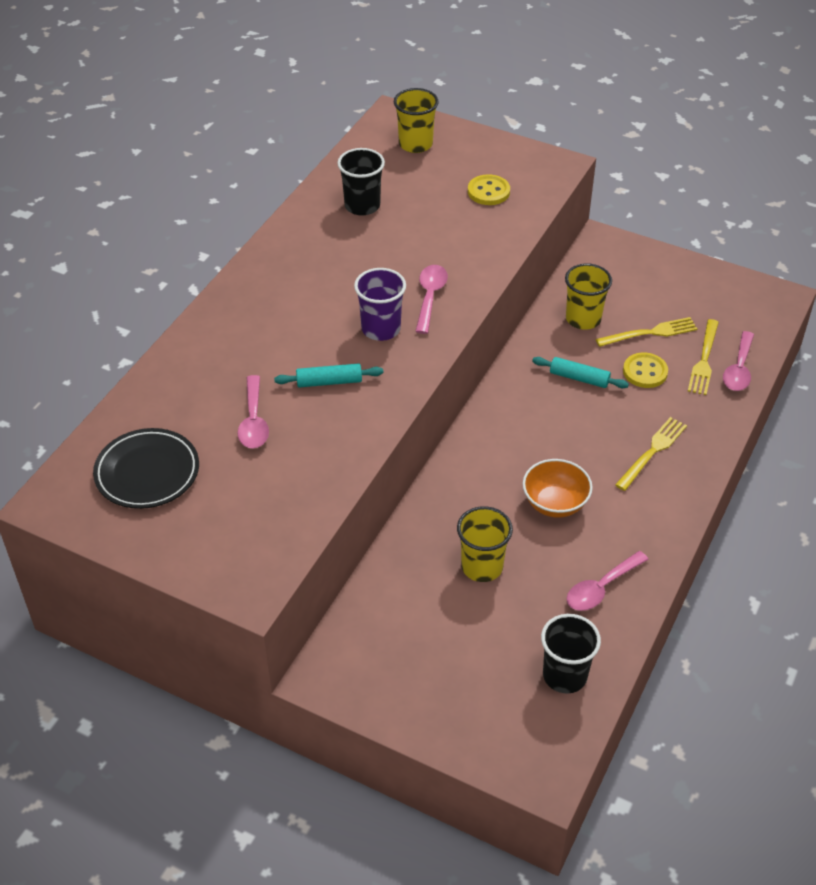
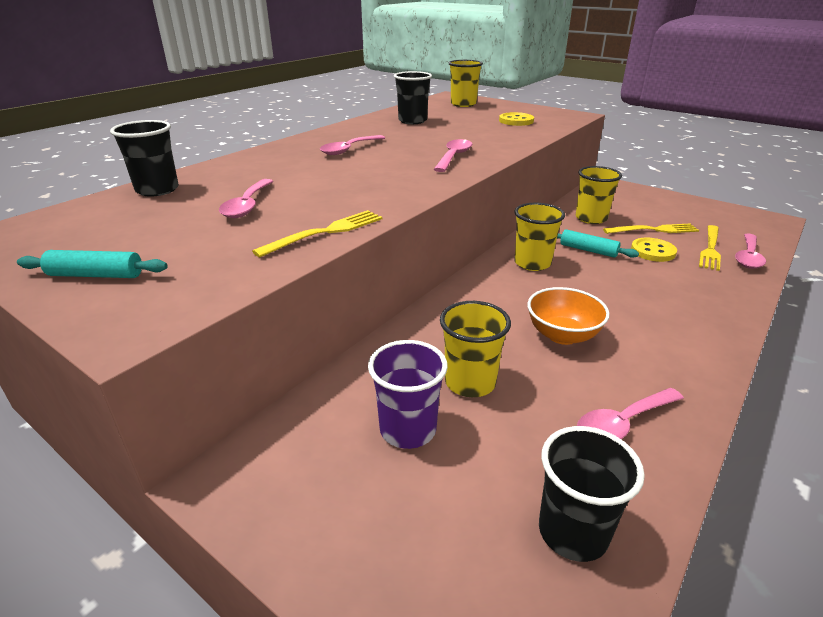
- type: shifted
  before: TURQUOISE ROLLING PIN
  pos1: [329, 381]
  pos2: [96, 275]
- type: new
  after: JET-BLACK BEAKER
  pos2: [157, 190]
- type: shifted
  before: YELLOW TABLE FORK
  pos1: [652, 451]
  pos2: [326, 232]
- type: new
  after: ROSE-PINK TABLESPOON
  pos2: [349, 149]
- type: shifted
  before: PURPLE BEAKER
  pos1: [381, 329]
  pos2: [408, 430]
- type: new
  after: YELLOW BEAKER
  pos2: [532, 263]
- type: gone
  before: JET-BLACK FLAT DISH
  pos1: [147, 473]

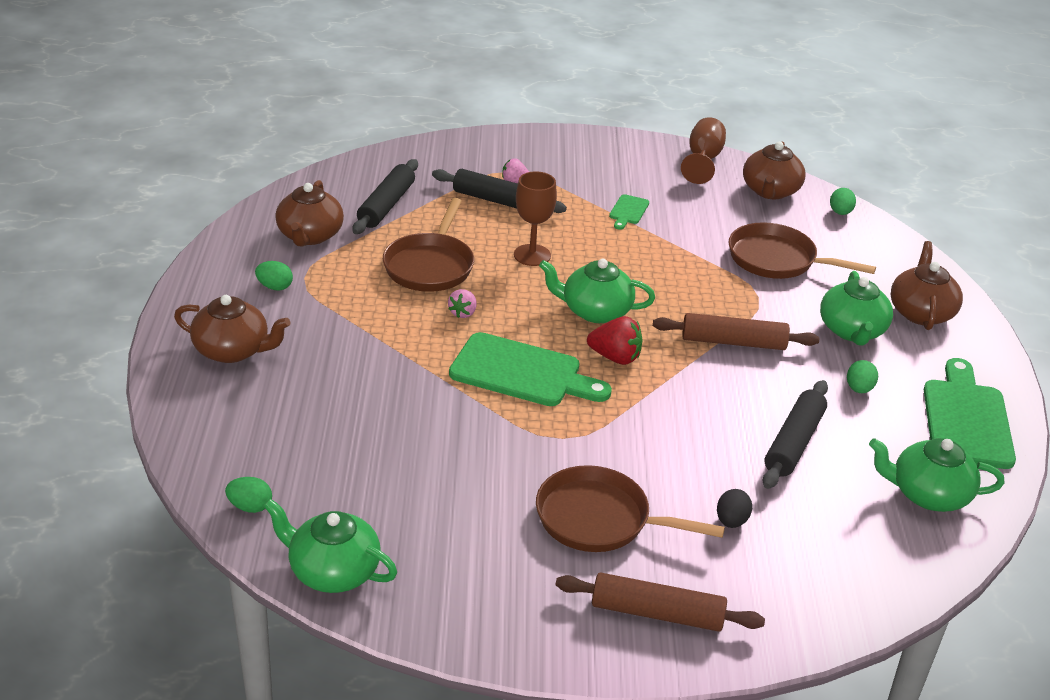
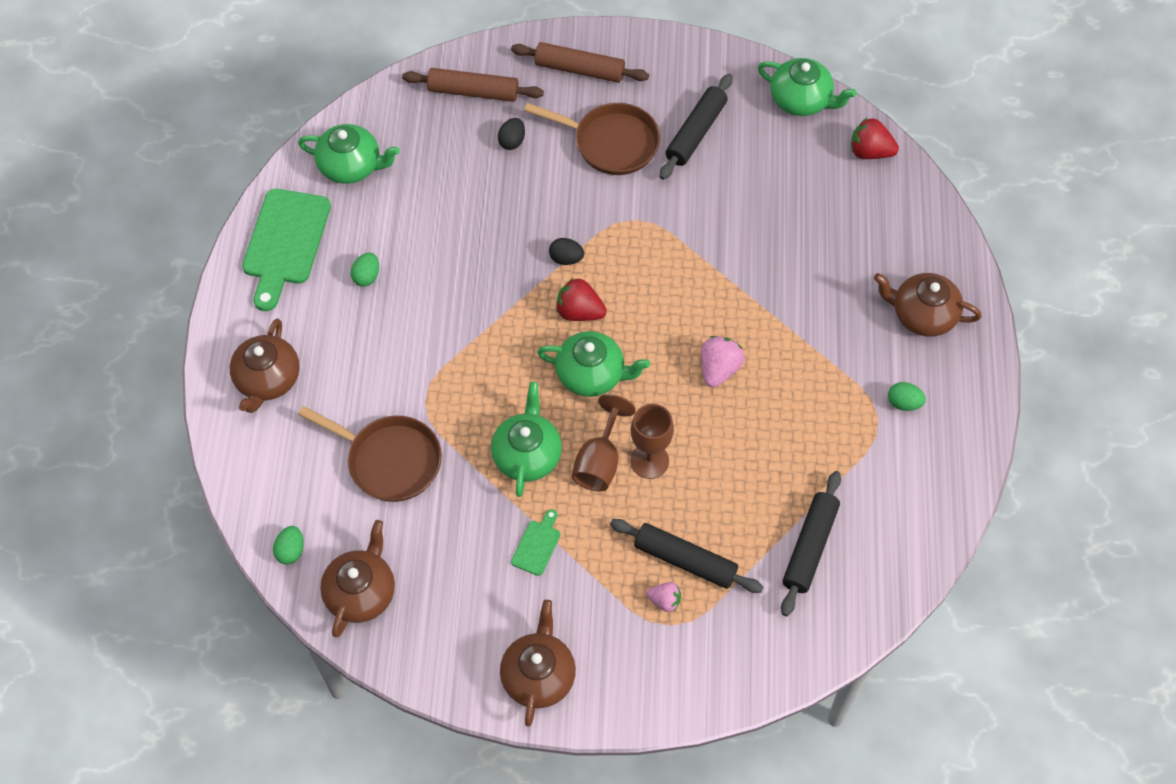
- type: shifted
  before: BROWN ROLLING PIN
  pos1: [733, 342]
  pos2: [473, 91]
- type: shifted
  before: GREEN TEA POT
  pos1: [852, 331]
  pos2: [527, 455]
- type: shifted
  before: BROWN TEA POT
  pos1: [310, 236]
  pos2: [538, 675]
- type: new
  after: JET-BLACK EGG
  pos2: [566, 259]
- type: shifted
  before: BROWN WINE GLASS
  pos1: [703, 160]
  pos2: [599, 461]
- type: shifted
  before: JET-BLACK ROLLING PIN
  pos1: [793, 443]
  pos2: [696, 132]
- type: scaled
  before: ROSE-PINK STRAWBERRY
  pos1: [463, 313]
  pos2: [719, 369]
  scale: 1.58
- type: swapped
  before: GREEN EGG
  after: RED STRAWBERRY
  pos1: [250, 507]
  pos2: [870, 152]
- type: gone
  before: BROWN SKILLET
  pos1: [430, 265]
- type: gone
  before: GREEN CHOPPING BOARD
  pos1: [522, 372]

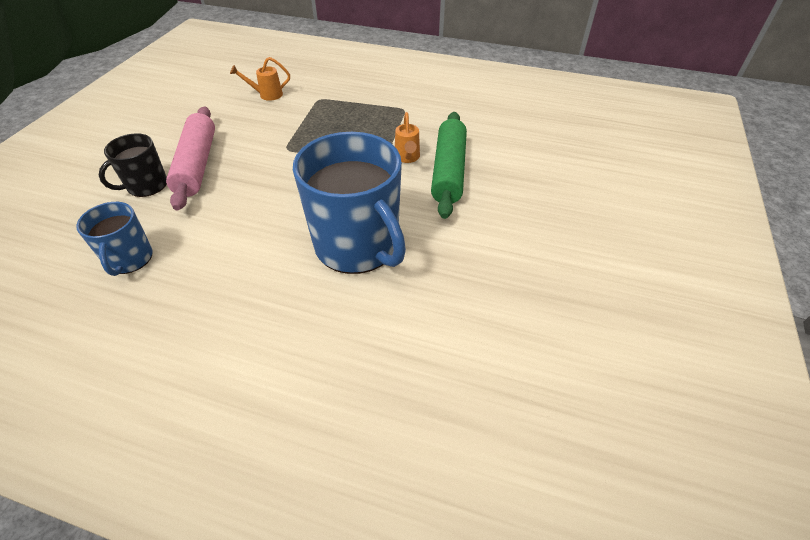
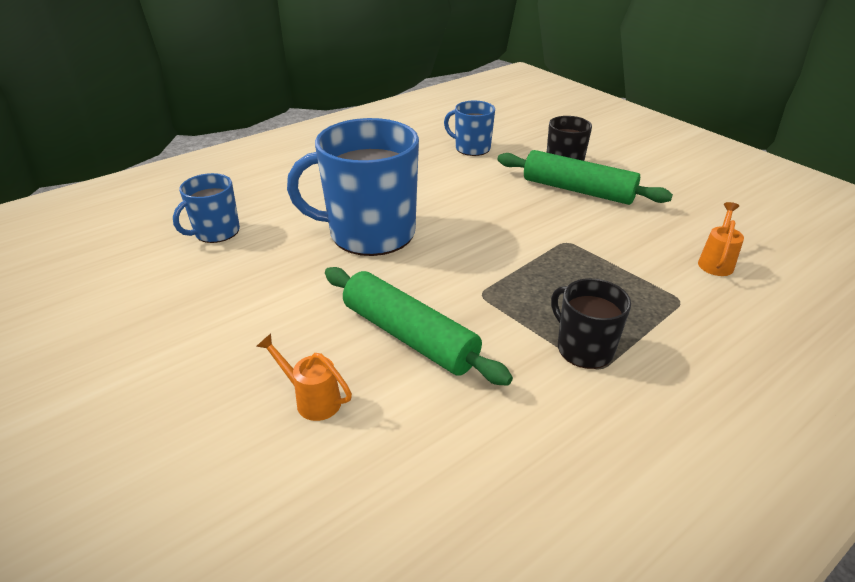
- type: new
  after: COBALT COFFEE MUG
  pos2: [216, 232]
- type: shifted
  before: BRIGHT ORANGE WATERING POT
  pos1: [407, 158]
  pos2: [312, 399]
- type: repainted
  before: ROSE-PINK ROLLING PIN
  after: GREEN ROLLING PIN
  pos1: [197, 165]
  pos2: [578, 190]
- type: new
  after: JET-BLACK COFFEE MUG
  pos2: [583, 348]

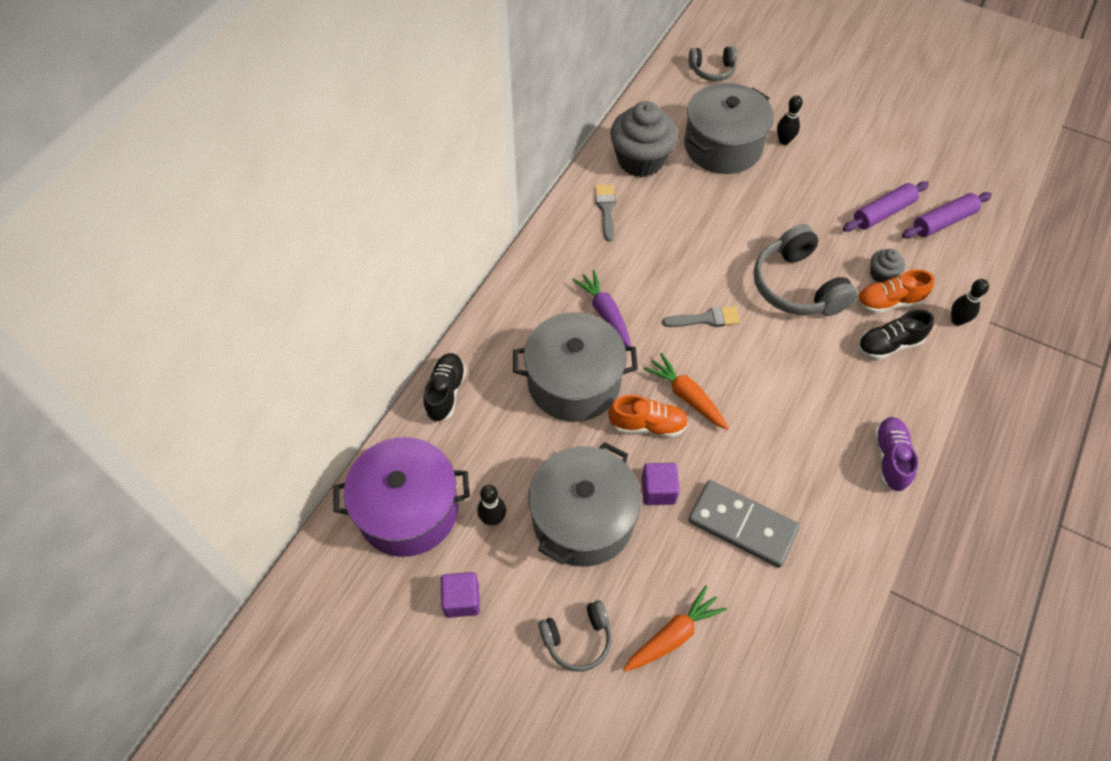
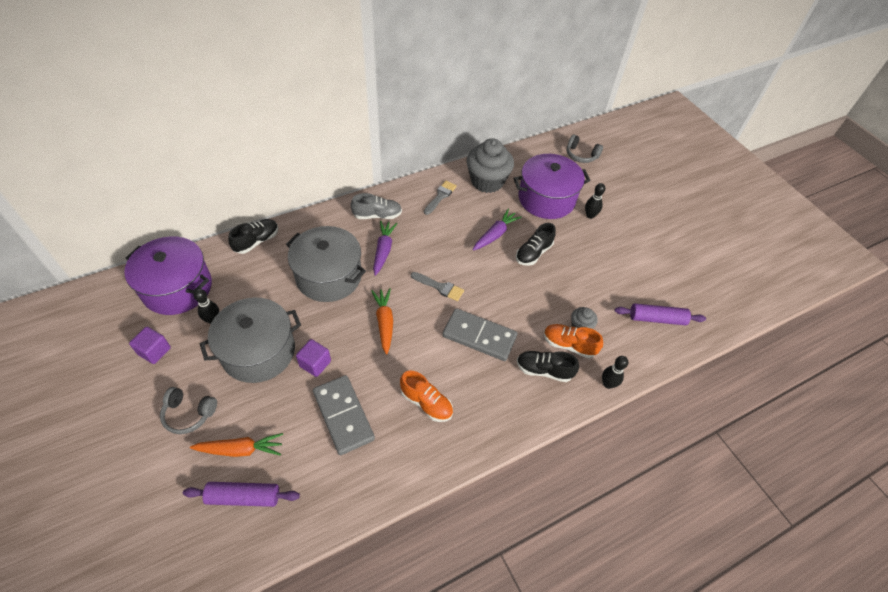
- type: shifted
  before: PURPLE ROLLING PIN
  pos1: [883, 213]
  pos2: [244, 497]
- type: new
  after: GRAY LACE-UP SHOE
  pos2: [377, 215]
- type: shifted
  before: BRIGHT ORANGE LACE-UP SHOE
  pos1: [647, 425]
  pos2: [426, 403]
- type: new
  after: GRAY DOMINO PIECE
  pos2: [479, 336]
- type: new
  after: PURPLE TOY CARROT
  pos2: [495, 234]
- type: repainted
  before: GRAY STOCKPOT
  after: PURPLE STOCKPOT
  pos1: [723, 146]
  pos2: [546, 199]
- type: new
  after: JET-BLACK LACE-UP SHOE
  pos2: [533, 253]
- type: gone
  before: GRAY HEADSET
  pos1: [796, 286]
- type: gone
  before: PURPLE LACE-UP SHOE
  pos1: [890, 458]

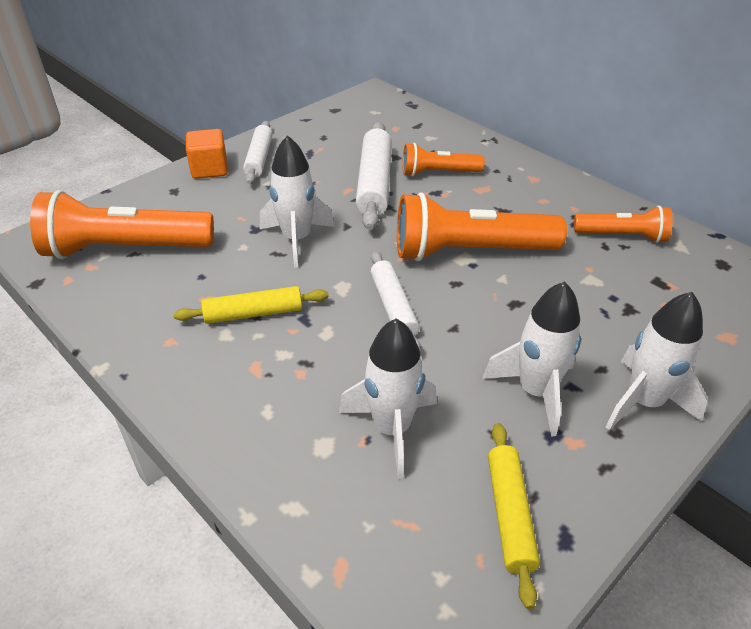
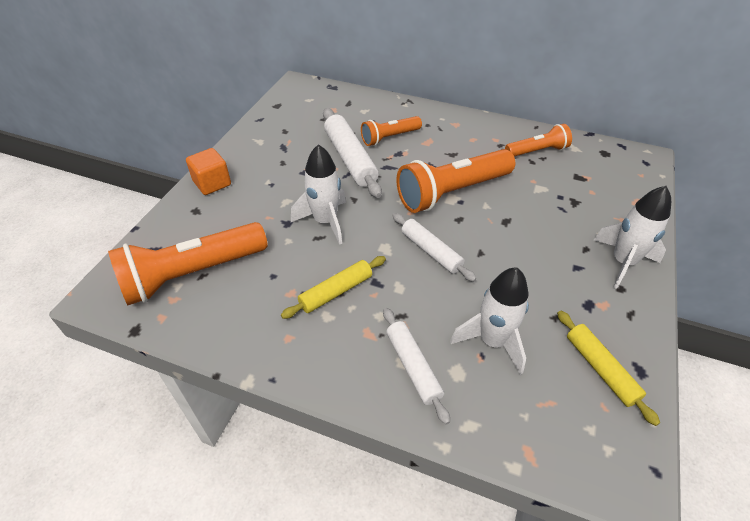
- type: shifted
  before: WHITE ROLLING PIN
  pos1: [259, 158]
  pos2: [413, 367]
- type: gone
  before: WHITE TOY ROCKET
  pos1: [535, 392]

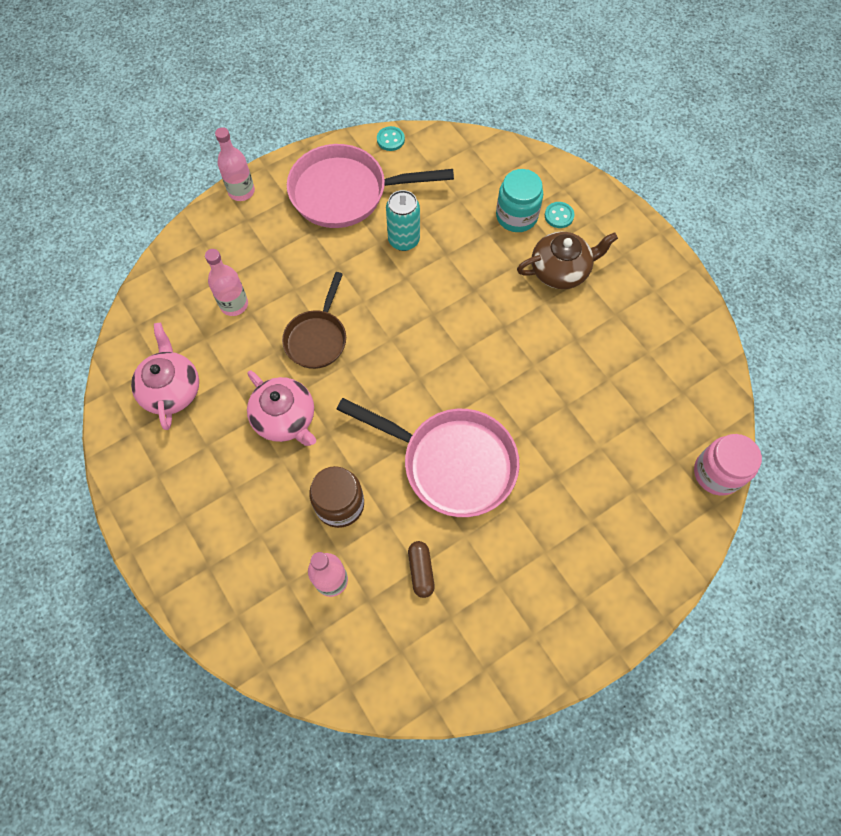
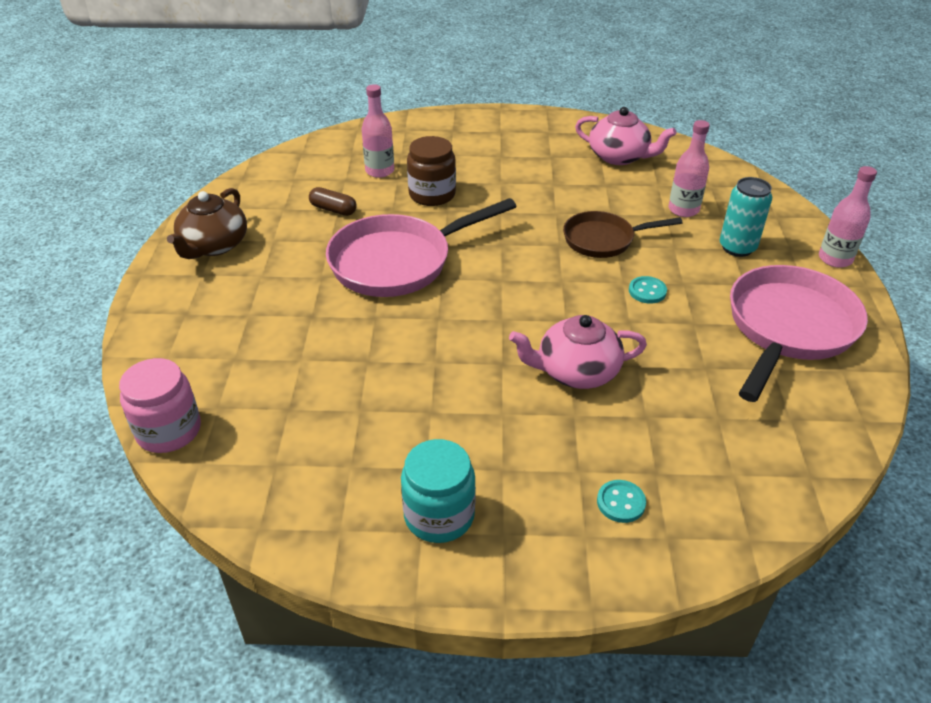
- type: shifted
  before: BROWN TEA POT
  pos1: [561, 270]
  pos2: [214, 246]
- type: shifted
  before: TURQUOISE PRESERVE JAR
  pos1: [516, 216]
  pos2: [439, 515]
- type: shifted
  before: ROSE-PINK TEA POT
  pos1: [285, 418]
  pos2: [576, 371]
- type: rotated
  before: BROWN SKILLET
  pos1: [317, 338]
  pos2: [603, 240]
  turn: -60
- type: shifted
  before: TURQUOISE SHIRT BUTTON
  pos1: [390, 139]
  pos2: [647, 291]
- type: shifted
  before: TURQUOISE CAN
  pos1: [403, 240]
  pos2: [737, 247]

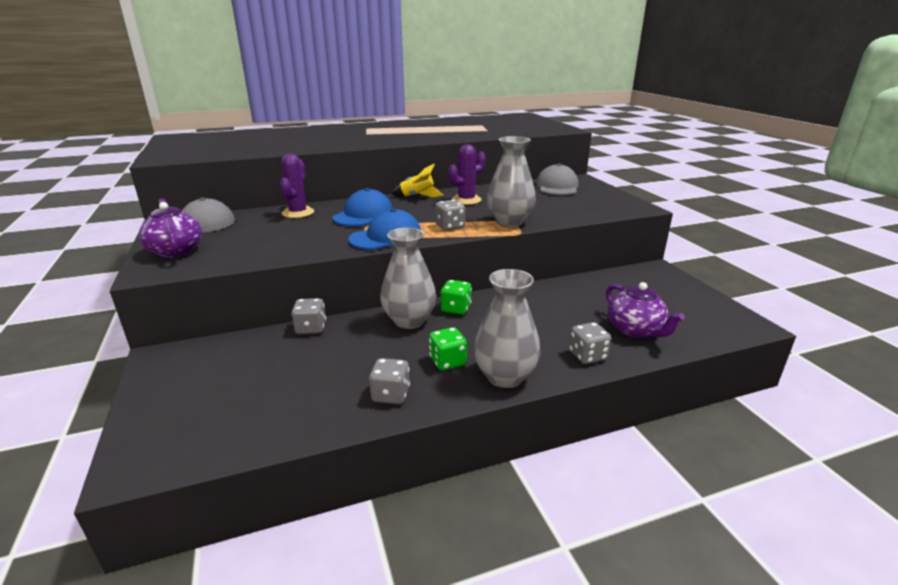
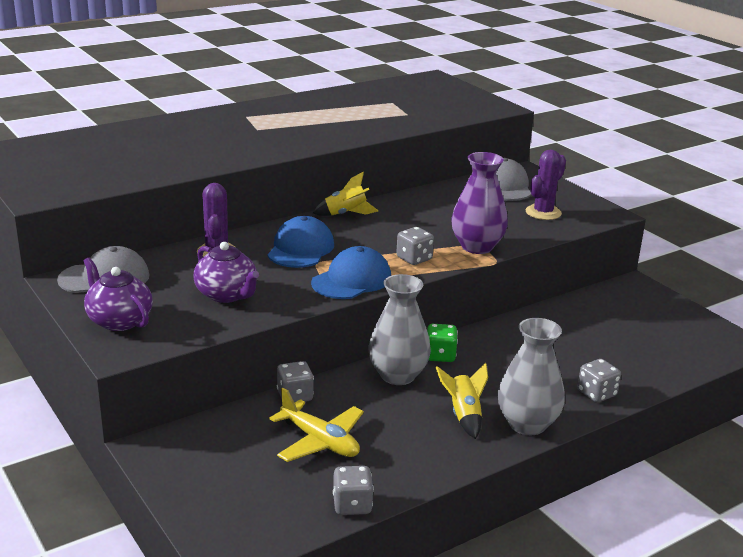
- type: shifted
  before: PURPLE TEA POT
  pos1: [635, 330]
  pos2: [227, 295]
- type: new
  after: YELLOW PLANE
  pos2: [320, 441]
- type: shifted
  before: GRAY DIE
  pos1: [390, 395]
  pos2: [352, 505]
- type: swapped
  before: GREEN DIE
  after: YELLOW TOY ROCKET
  pos1: [447, 361]
  pos2: [463, 416]
- type: repainted
  before: GRAY VASE
  after: PURPLE VASE
  pos1: [509, 222]
  pos2: [477, 247]
- type: shifted
  before: PURPLE PRICKLY PLANT
  pos1: [466, 200]
  pos2: [543, 212]

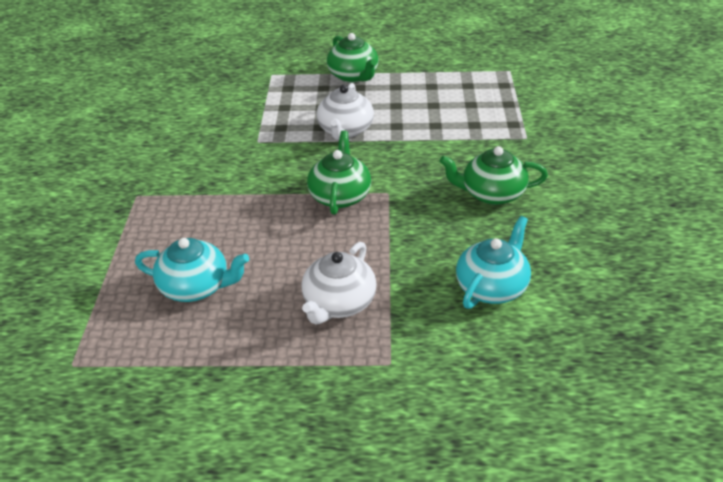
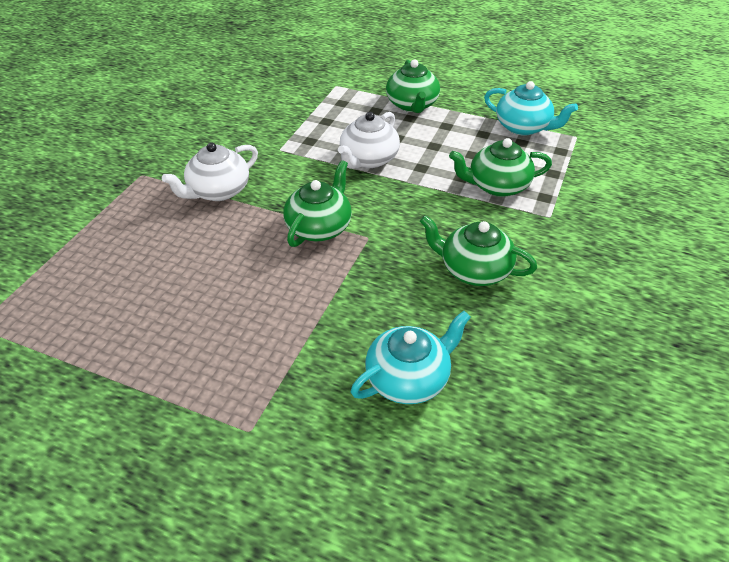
- type: shifted
  before: WHITE TEA POT
  pos1: [338, 303]
  pos2: [218, 191]
- type: new
  after: GREEN TEA POT
  pos2: [497, 186]
- type: shifted
  before: TURQUOISE TEA POT
  pos1: [196, 287]
  pos2: [523, 127]

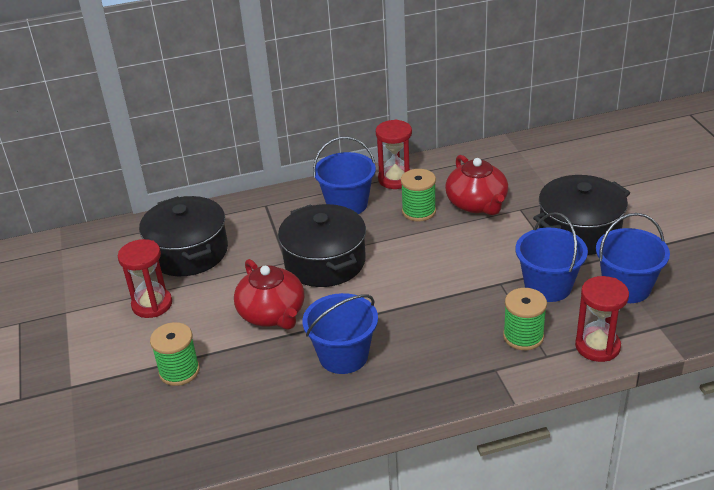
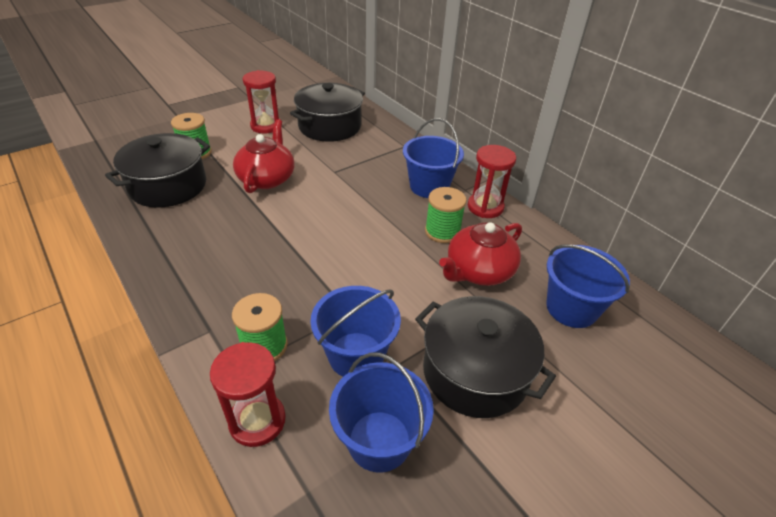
- type: shifted
  before: JET-BLACK STOCKPOT
  pos1: [325, 262]
  pos2: [168, 186]
- type: rotated
  before: RED TEA POT
  pos1: [272, 314]
  pos2: [267, 178]
  turn: 150
- type: shifted
  before: COBALT BUCKET
  pos1: [343, 356]
  pos2: [571, 308]

